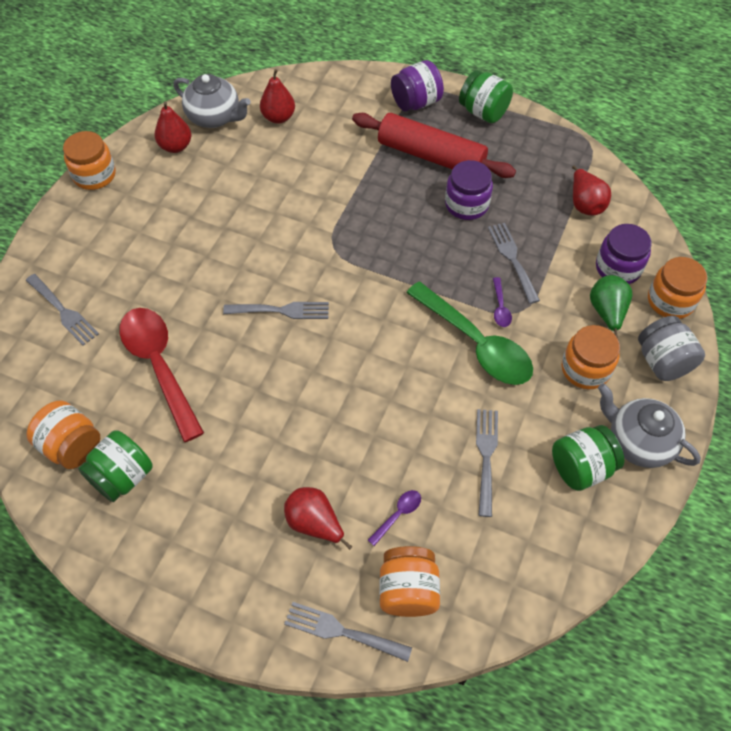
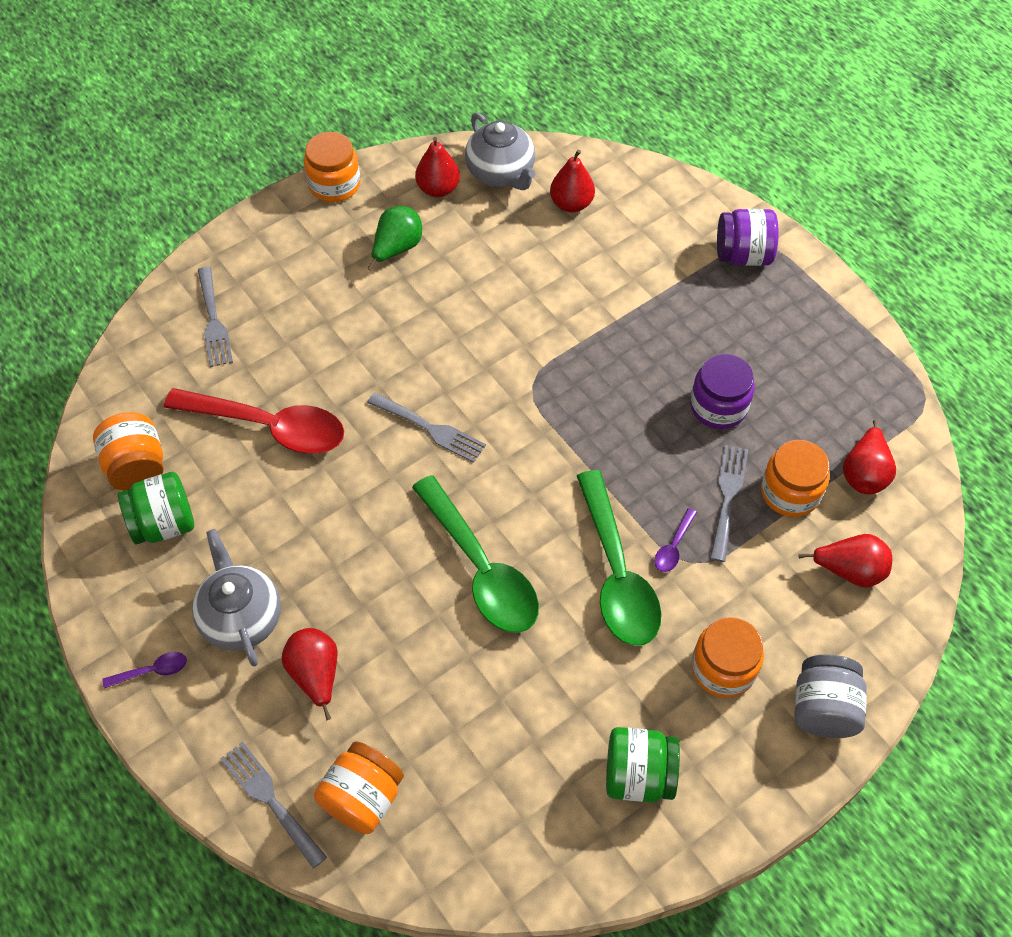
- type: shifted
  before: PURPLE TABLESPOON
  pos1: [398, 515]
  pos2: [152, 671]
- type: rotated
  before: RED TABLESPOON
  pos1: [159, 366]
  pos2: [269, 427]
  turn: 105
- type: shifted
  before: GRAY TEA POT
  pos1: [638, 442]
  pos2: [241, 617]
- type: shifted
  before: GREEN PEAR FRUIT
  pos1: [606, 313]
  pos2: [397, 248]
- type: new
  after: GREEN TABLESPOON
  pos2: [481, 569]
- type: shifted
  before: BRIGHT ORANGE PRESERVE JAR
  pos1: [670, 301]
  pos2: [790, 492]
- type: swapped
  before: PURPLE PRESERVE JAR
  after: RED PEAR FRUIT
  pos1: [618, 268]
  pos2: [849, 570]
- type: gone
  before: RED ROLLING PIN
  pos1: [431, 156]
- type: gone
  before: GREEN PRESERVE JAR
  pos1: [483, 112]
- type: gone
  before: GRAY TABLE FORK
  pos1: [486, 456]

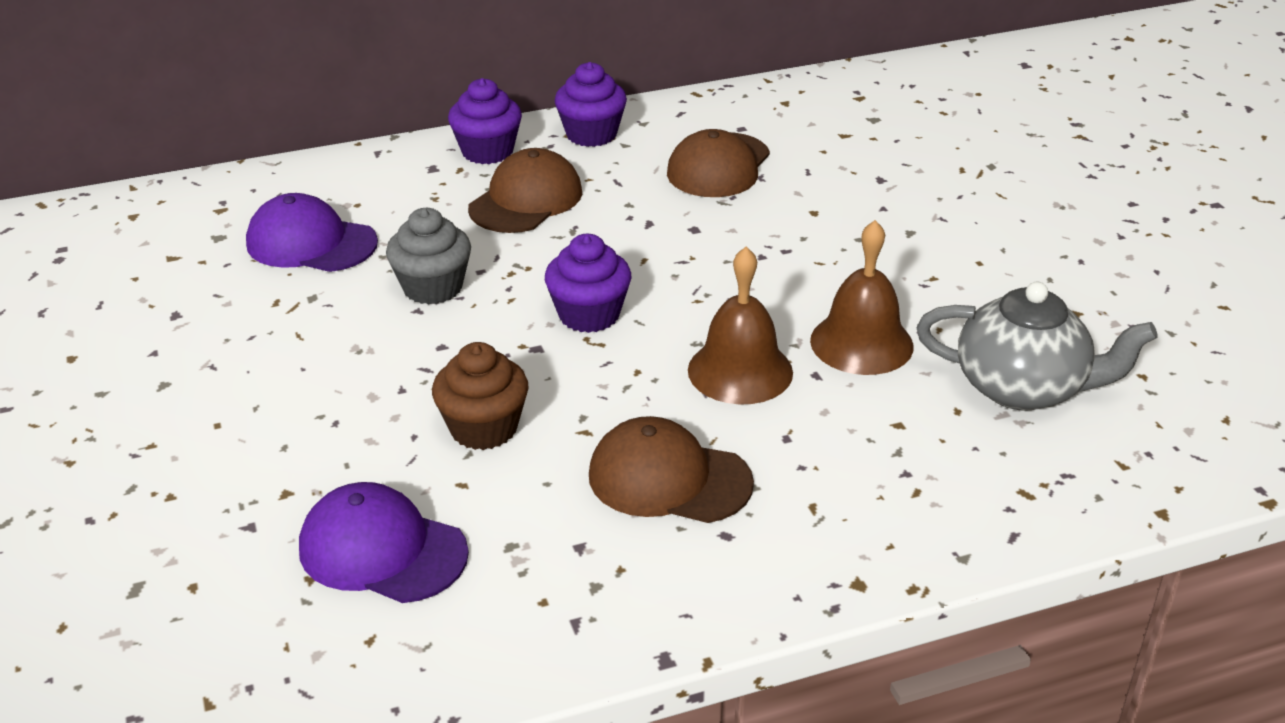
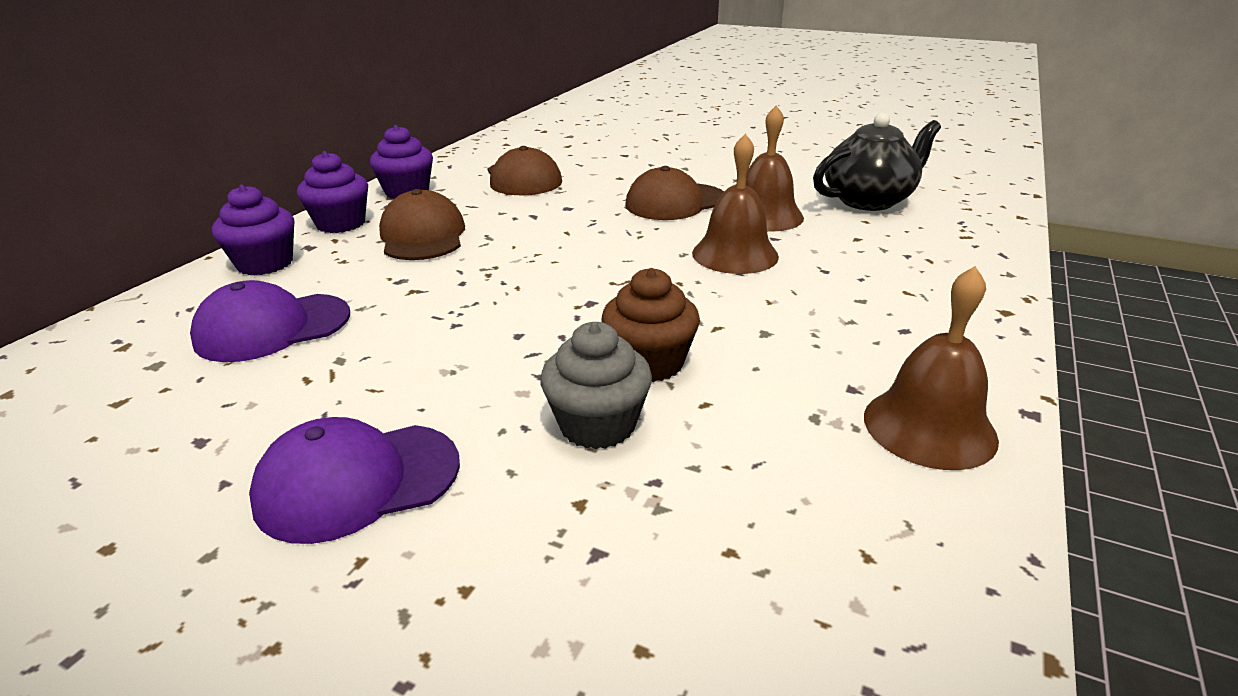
- type: shifted
  before: PURPLE CUPCAKE
  pos1: [589, 315]
  pos2: [265, 263]
- type: shifted
  before: PURPLE PEAKED CAP
  pos1: [382, 550]
  pos2: [357, 481]
- type: shifted
  before: GRAY CUPCAKE
  pos1: [432, 287]
  pos2: [597, 425]
- type: shifted
  before: BROWN PEAKED CAP
  pos1: [669, 479]
  pos2: [675, 202]
- type: repainted
  before: GRAY TEA POT
  after: JET-BLACK TEA POT
  pos1: [1023, 388]
  pos2: [869, 200]
- type: new
  after: BROWN HAND BELL
  pos2: [929, 427]

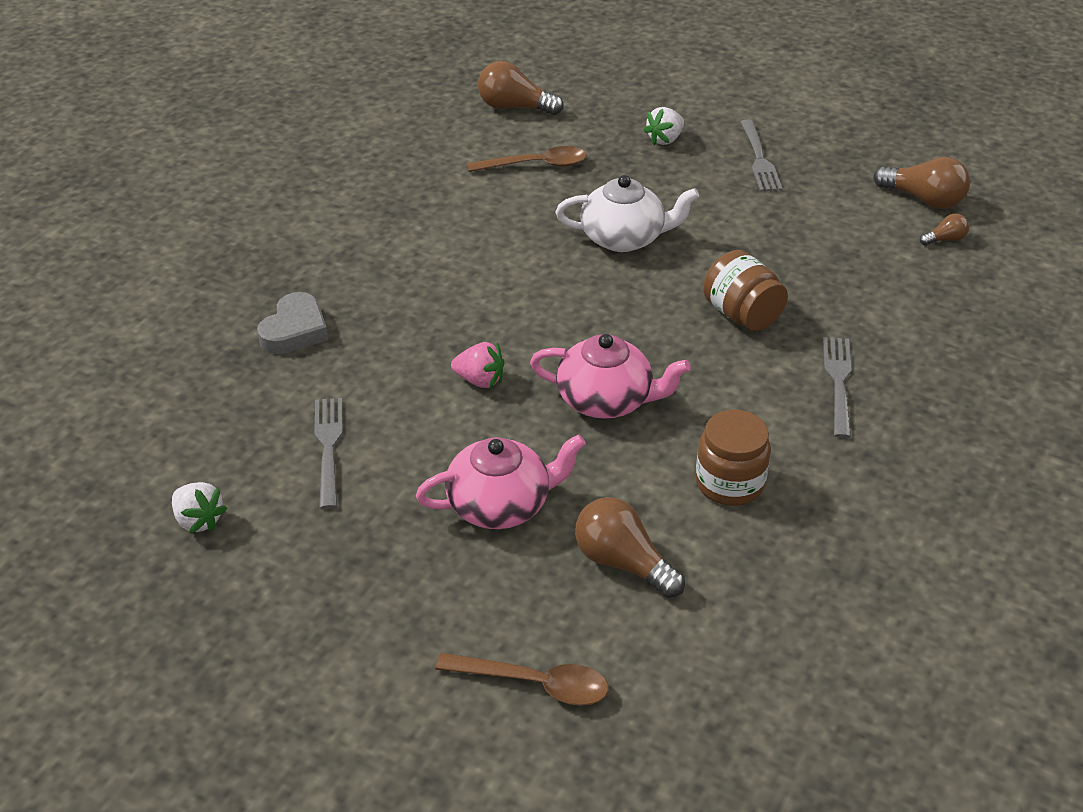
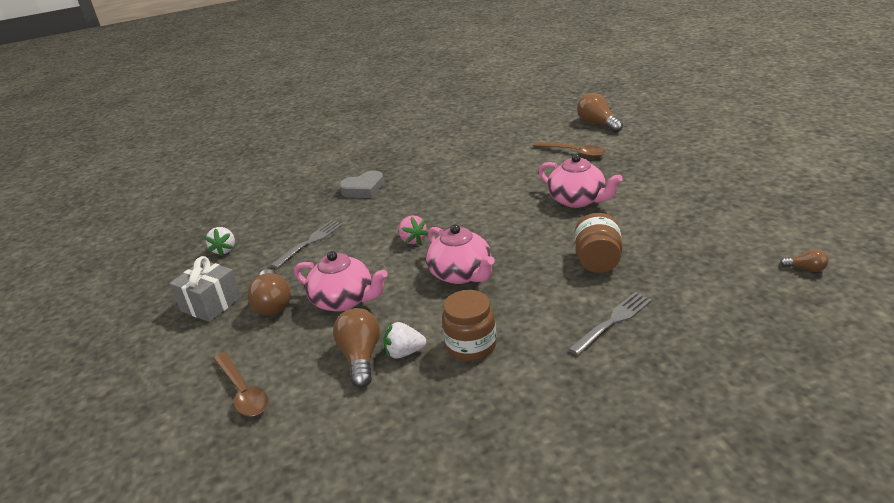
- type: new
  after: GRAY WRAPPED GIFT
  pos2: [211, 304]
- type: shifted
  before: BROWN LIGHTBULB
  pos1: [924, 199]
  pos2: [273, 304]
- type: shifted
  before: WHITE STRAWBERRY
  pos1: [665, 139]
  pos2: [404, 352]
- type: repainted
  before: WHITE TEA POT
  after: ROSE-PINK TEA POT
  pos1: [624, 238]
  pos2: [577, 200]
- type: gone
  before: GRAY TABLE FORK
  pos1: [759, 159]

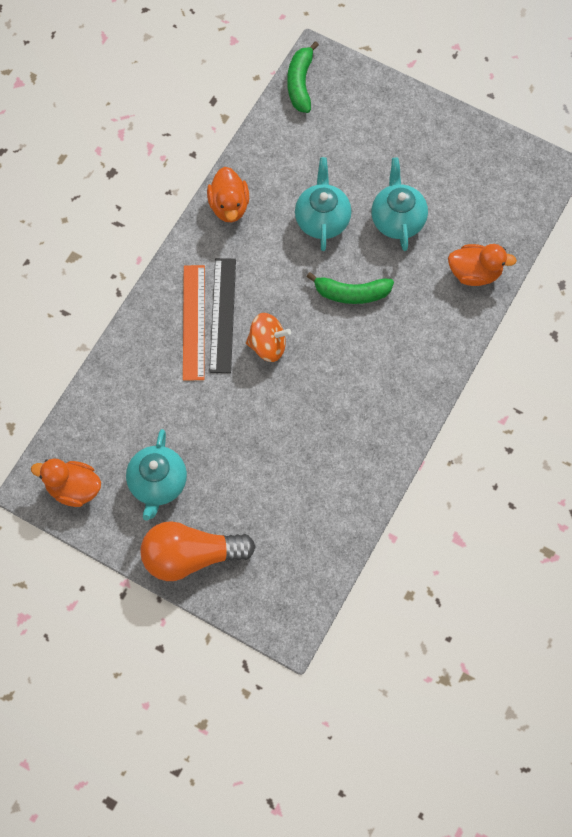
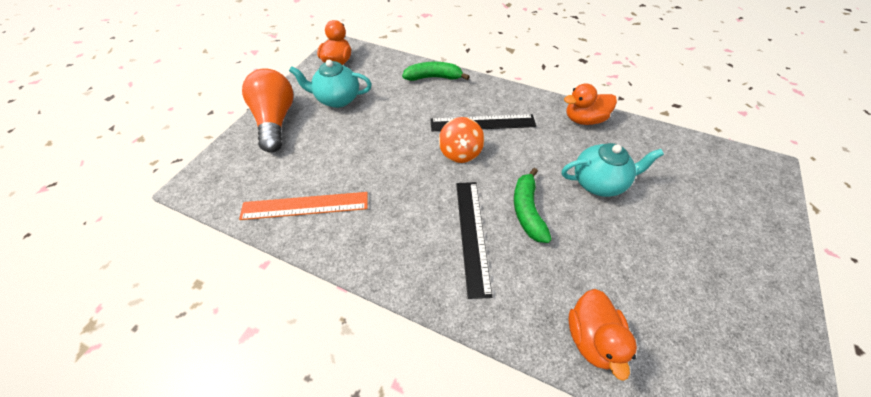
- type: shifted
  before: BRIGHT ORANGE MEASURING STICK
  pos1: [193, 322]
  pos2: [305, 206]
- type: shifted
  before: GREEN BANANA
  pos1: [300, 83]
  pos2: [433, 77]
- type: new
  after: JET-BLACK MEASURING STICK
  pos2: [472, 235]
- type: gone
  before: TURQUOISE TEA POT
  pos1: [397, 219]

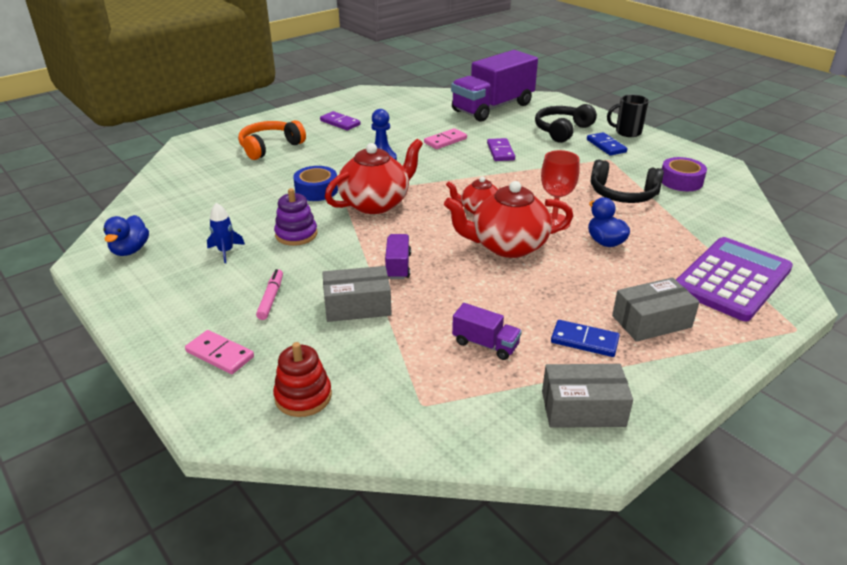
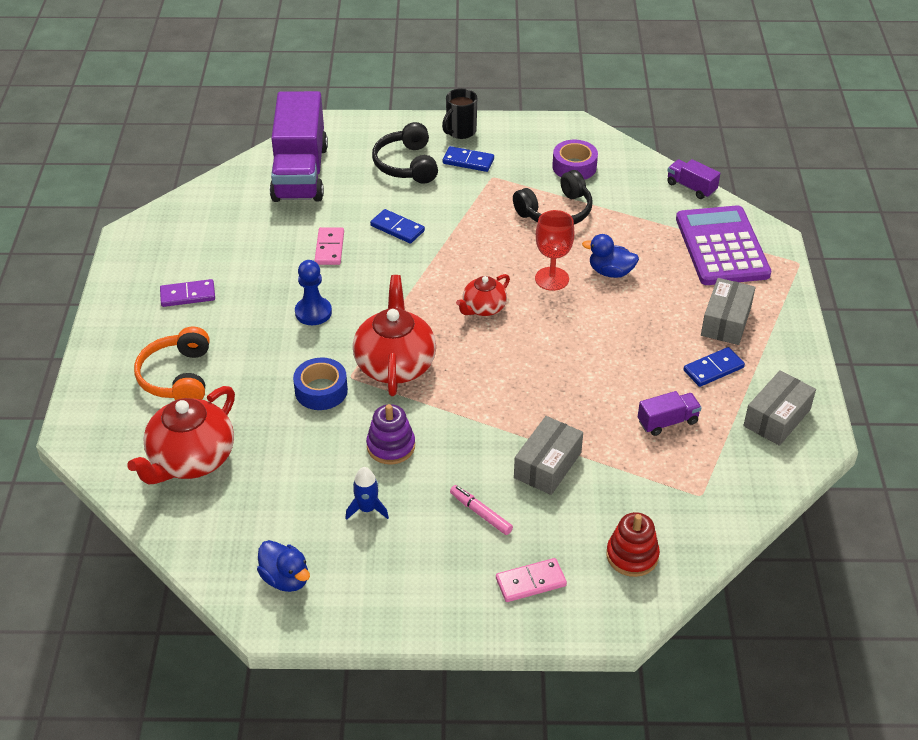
- type: shifted
  before: RED TEA POT
  pos1: [507, 246]
  pos2: [191, 460]
- type: repainted
  before: PURPLE DOMINO PIECE
  after: COBALT DOMINO PIECE
  pos1: [500, 152]
  pos2: [397, 228]
- type: shifted
  before: PURPLE TRUCK
  pos1: [398, 266]
  pos2: [691, 187]

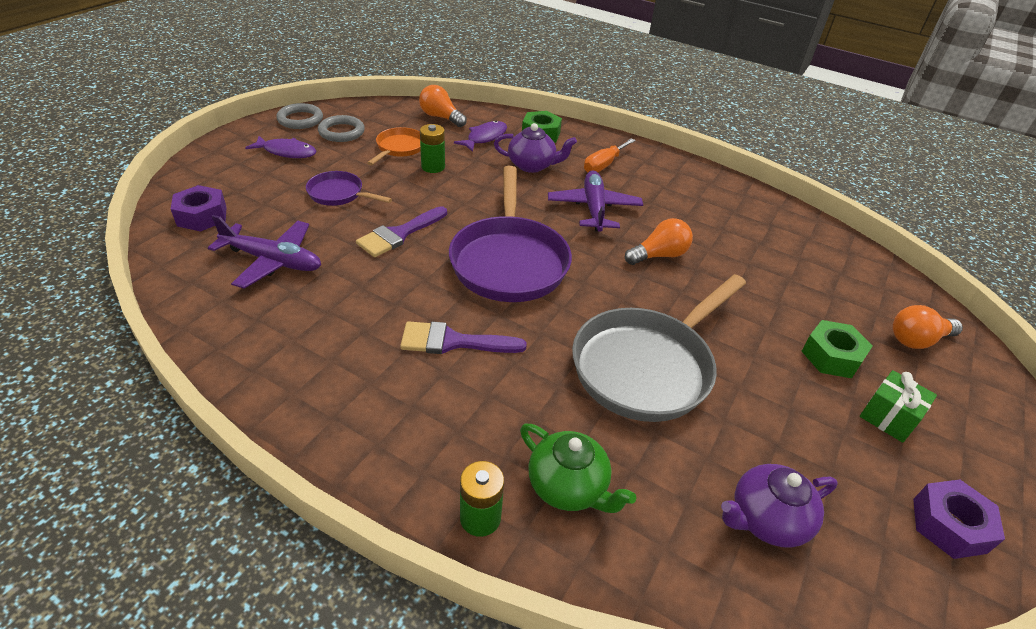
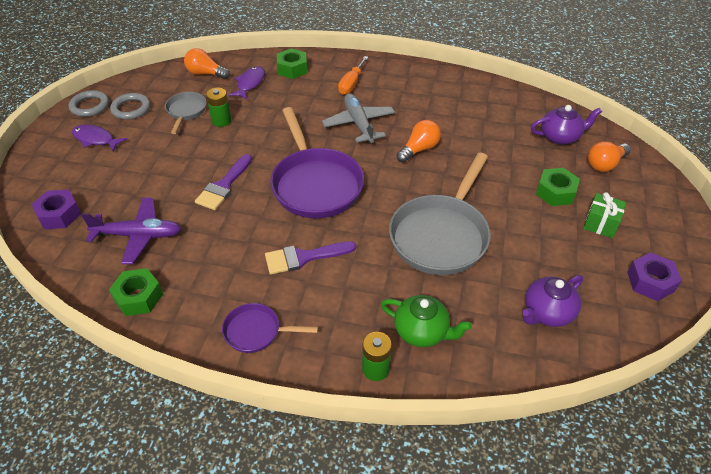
- type: rotated
  before: PURPLE FISH
  pos1: [287, 152]
  pos2: [96, 139]
  turn: -150
- type: new
  after: GREEN NUT
  pos2: [138, 297]
- type: repainted
  before: BRIGHT ORANGE SKILLET
  after: GRAY SKILLET
  pos1: [399, 148]
  pos2: [186, 111]
- type: shifted
  before: PURPLE SKILLET
  pos1: [339, 194]
  pos2: [256, 332]
- type: repainted
  before: PURPLE PLANE
  after: GRAY PLANE
  pos1: [593, 208]
  pos2: [358, 124]
- type: shifted
  before: PURPLE TEA POT
  pos1: [532, 165]
  pos2: [560, 137]

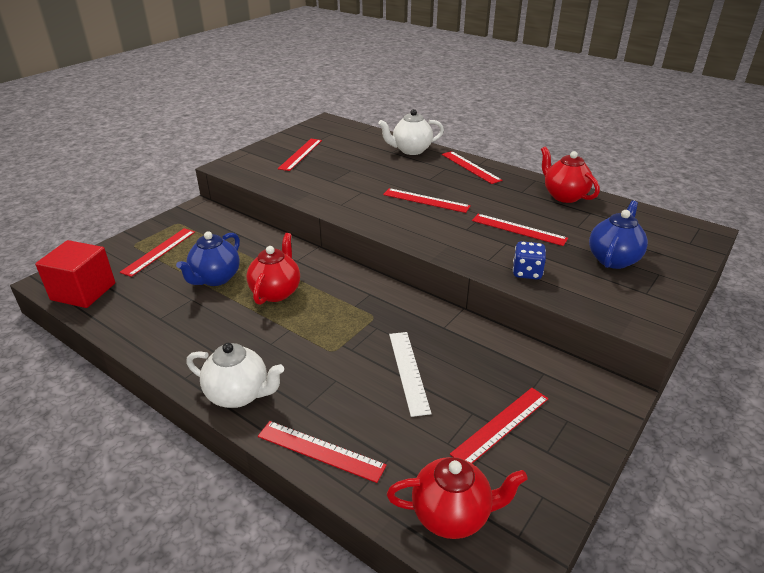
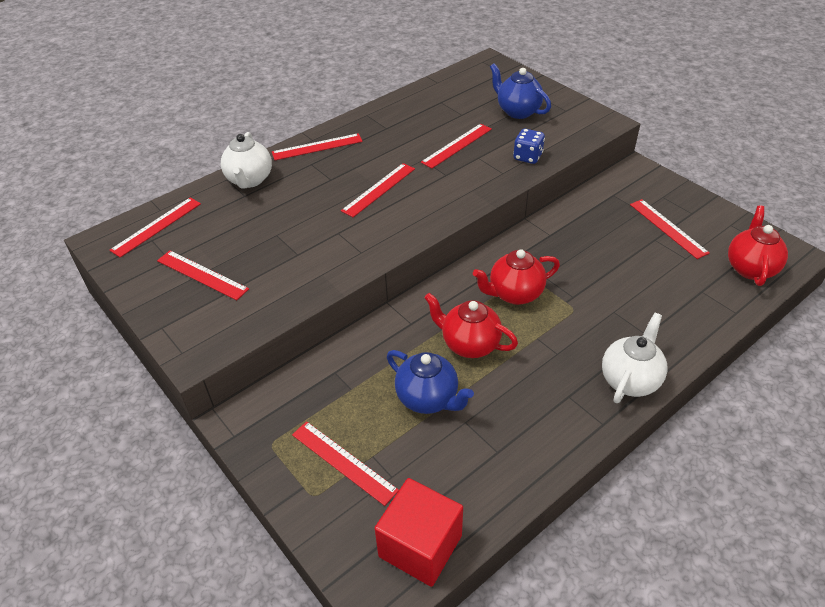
- type: shifted
  before: RED MEASURING STICK
  pos1: [320, 451]
  pos2: [156, 226]
- type: shifted
  before: RED TEA POT
  pos1: [564, 196]
  pos2: [514, 294]
- type: gone
  before: WHITE MEASURING STICK
  pos1: [408, 371]

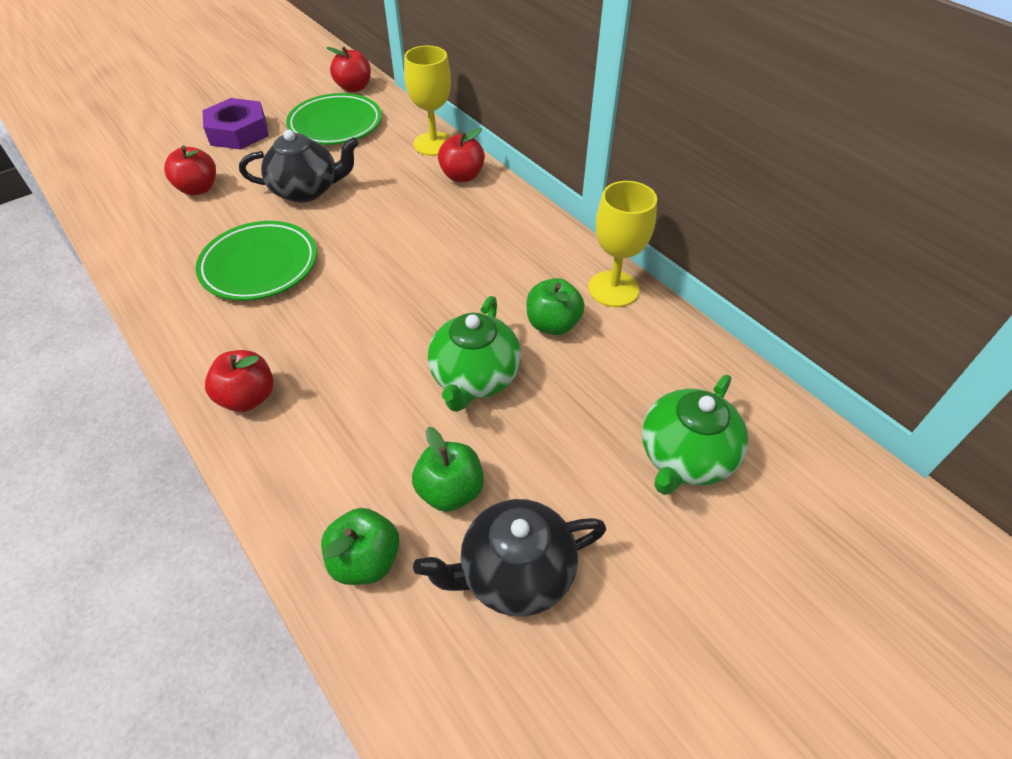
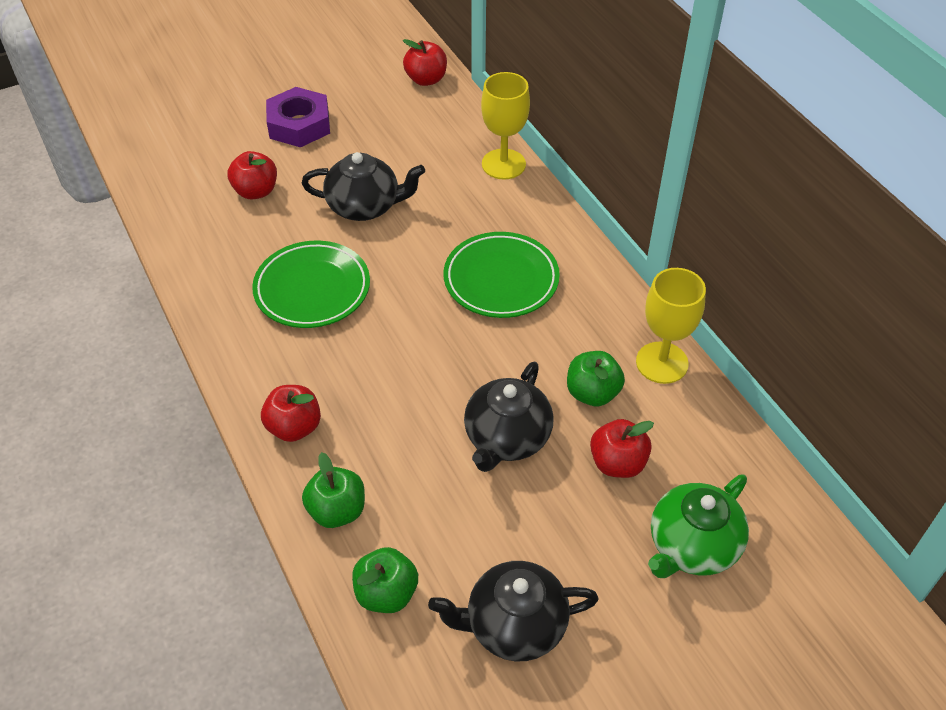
- type: shifted
  before: GREEN TOY APPLE
  pos1: [450, 491]
  pos2: [337, 511]
- type: shifted
  before: GREEN FLAT DISH
  pos1: [335, 125]
  pos2: [501, 279]
- type: repainted
  before: GREEN TEA POT
  after: JET-BLACK TEA POT
  pos1: [474, 378]
  pos2: [506, 438]
- type: shifted
  before: RED TOY APPLE
  pos1: [462, 176]
  pos2: [617, 463]

